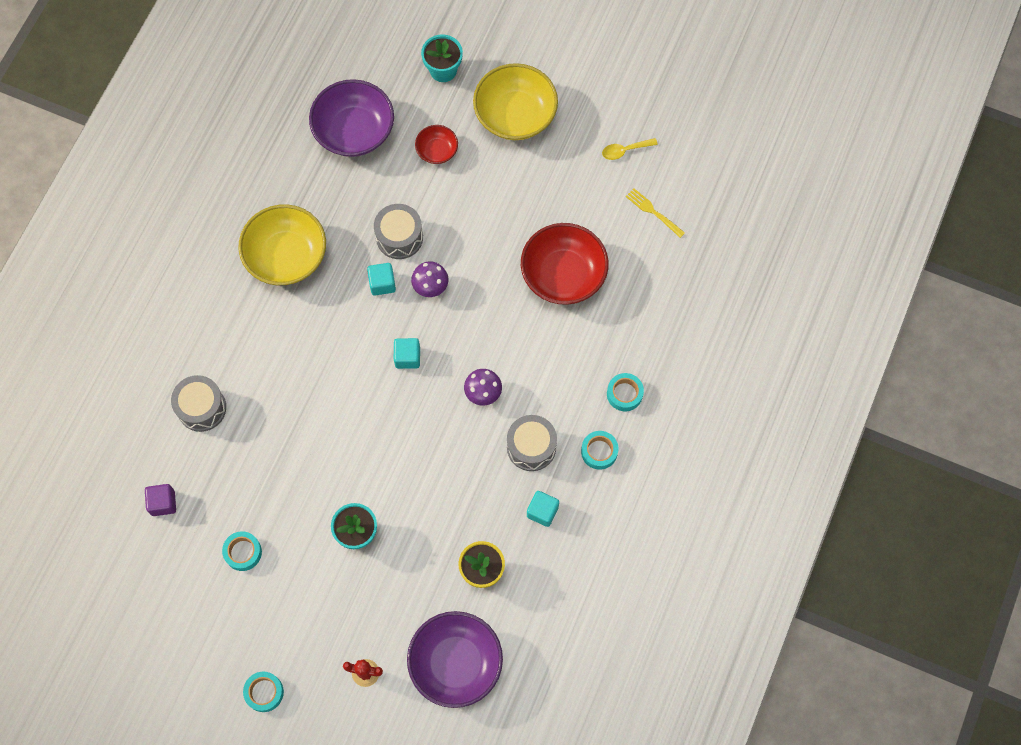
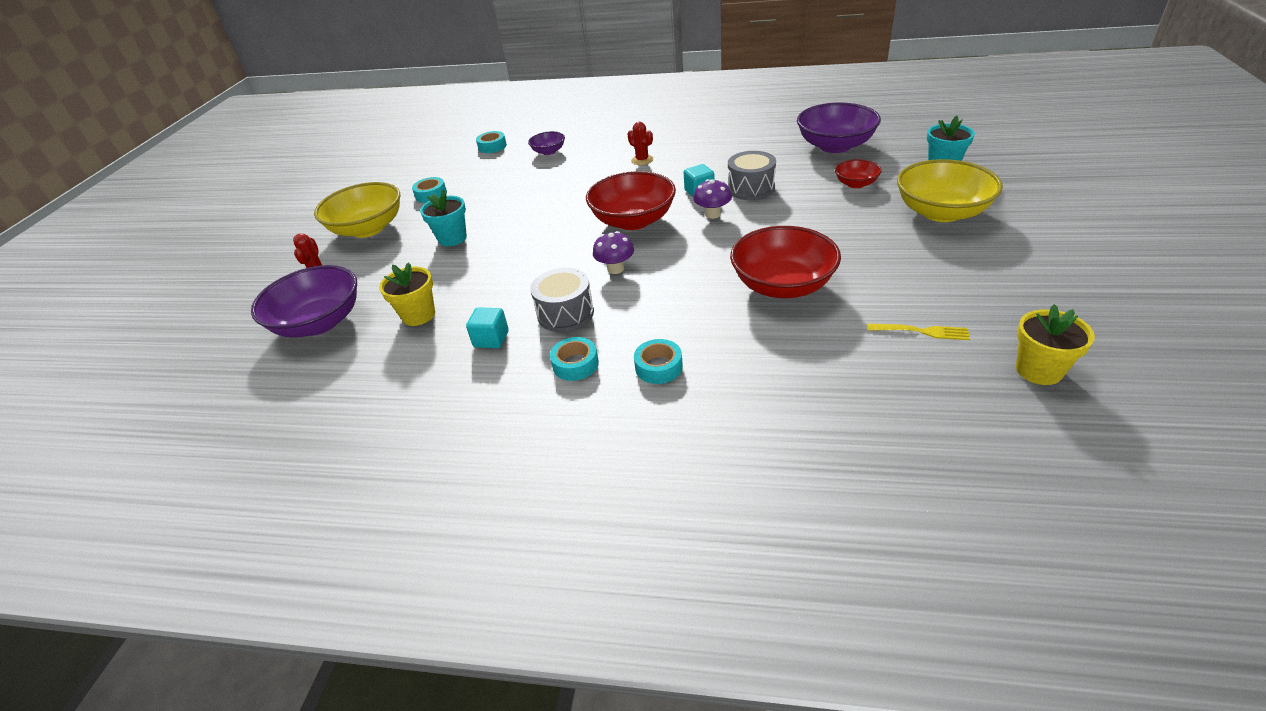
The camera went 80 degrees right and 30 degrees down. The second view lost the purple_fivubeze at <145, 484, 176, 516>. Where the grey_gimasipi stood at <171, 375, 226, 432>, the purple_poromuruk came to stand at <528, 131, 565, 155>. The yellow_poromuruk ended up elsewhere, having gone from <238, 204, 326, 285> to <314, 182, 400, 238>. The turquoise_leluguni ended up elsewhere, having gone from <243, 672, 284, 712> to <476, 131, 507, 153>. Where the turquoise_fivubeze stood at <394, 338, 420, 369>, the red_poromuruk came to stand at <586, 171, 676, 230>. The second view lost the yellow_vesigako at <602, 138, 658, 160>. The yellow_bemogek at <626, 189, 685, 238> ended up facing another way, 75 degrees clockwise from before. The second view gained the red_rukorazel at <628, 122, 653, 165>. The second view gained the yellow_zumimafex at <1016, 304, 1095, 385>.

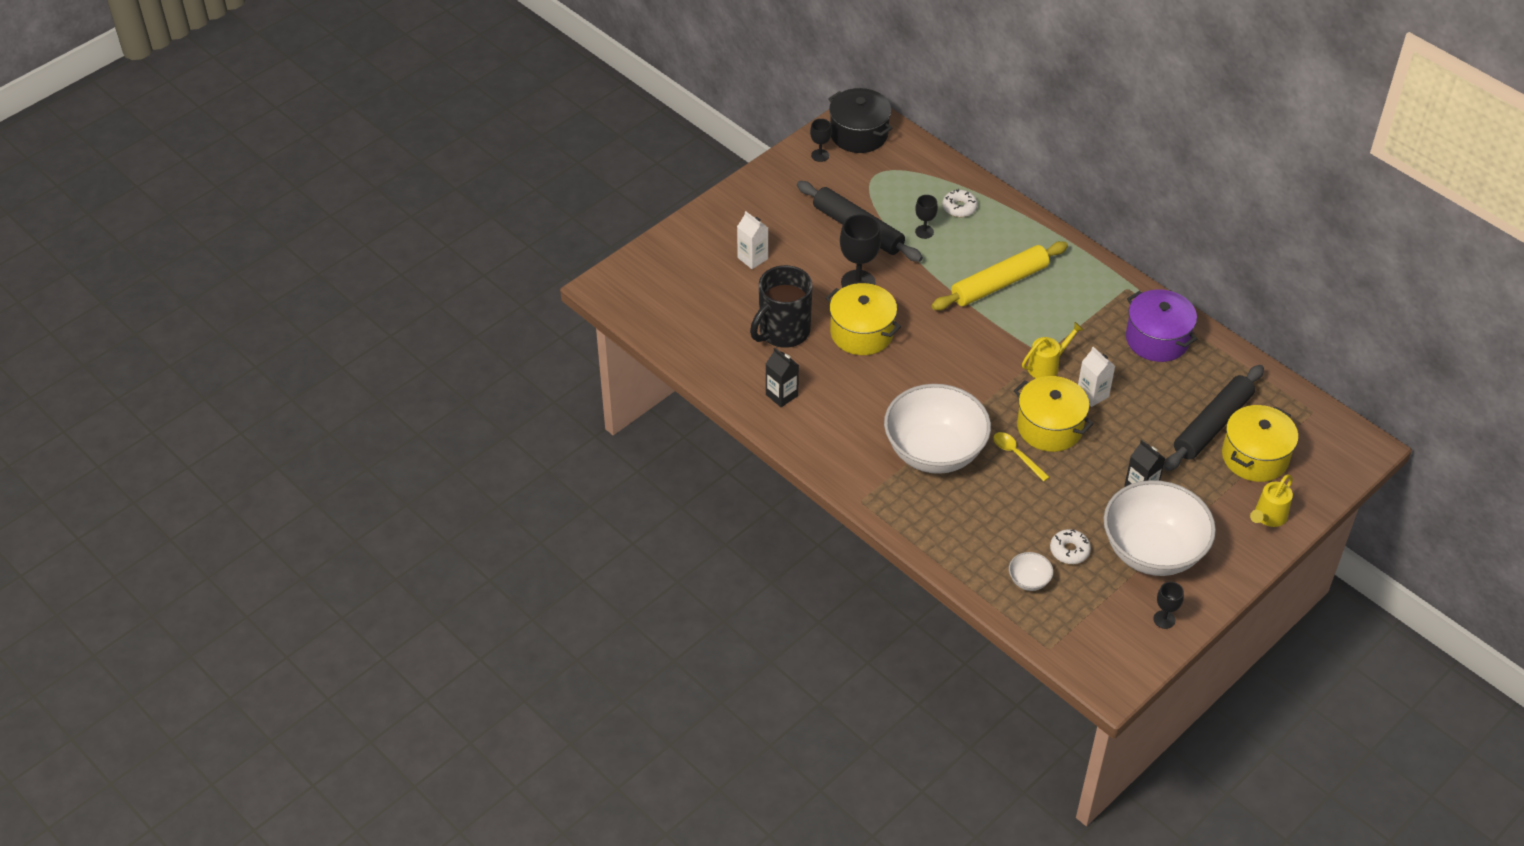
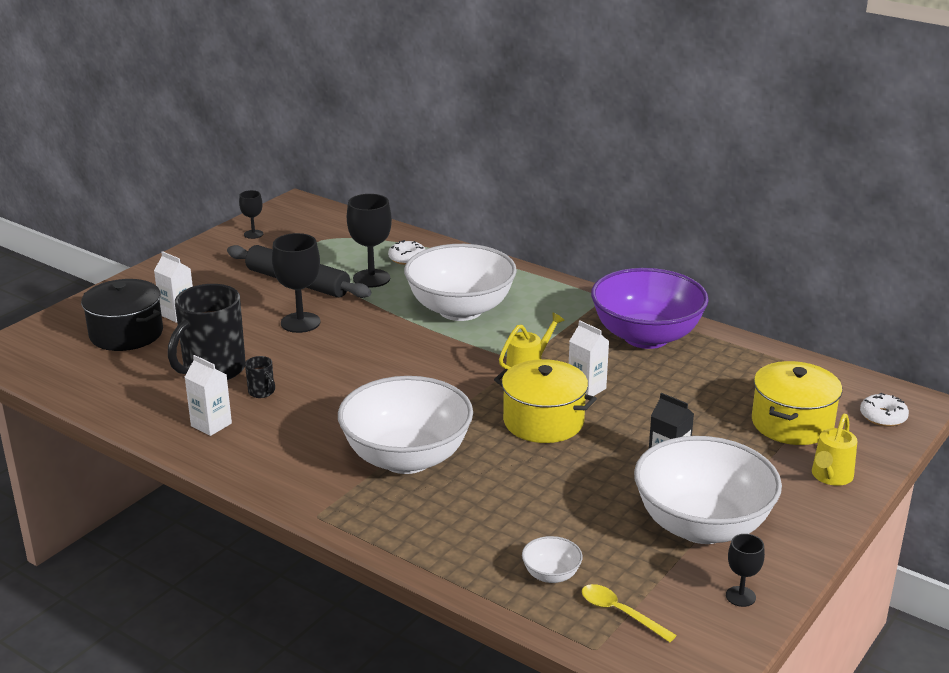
The camera went 10 degrees left and 20 degrees down. What was the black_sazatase at <766, 348, 799, 407> turned into the white_sazatase at <185, 355, 232, 436>. The second view lost the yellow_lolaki at <826, 283, 901, 355>. The black_lolaki ended up elsewhere, having gone from <828, 88, 892, 153> to <81, 279, 163, 351>. The size of the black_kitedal at <915, 195, 938, 239> changed by a factor of 1.81. Where the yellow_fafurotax stood at <931, 241, 1068, 310>, the white_poromuruk came to stand at <404, 244, 517, 321>. The yellow_vesigako ended up elsewhere, having gone from <993, 432, 1049, 482> to <582, 584, 676, 642>. The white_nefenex ended up elsewhere, having gone from <1050, 529, 1091, 564> to <860, 393, 909, 427>. Where the purple_lolaki stood at <1126, 289, 1197, 362>, the purple_poromuruk came to stand at <591, 268, 709, 349>. The second view lost the black_fafurotax at <1164, 365, 1264, 471>. The second view gained the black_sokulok at <245, 356, 275, 398>.

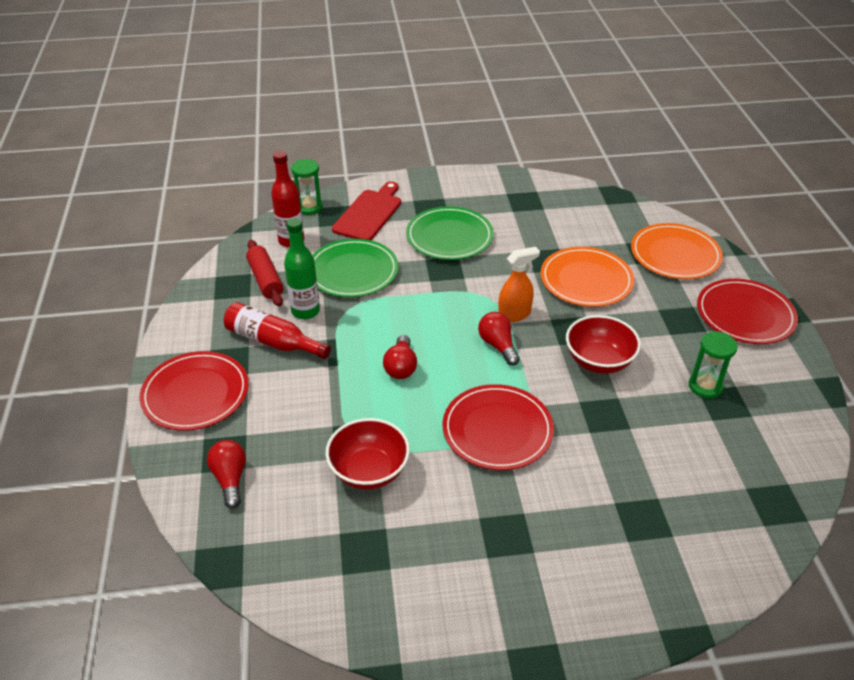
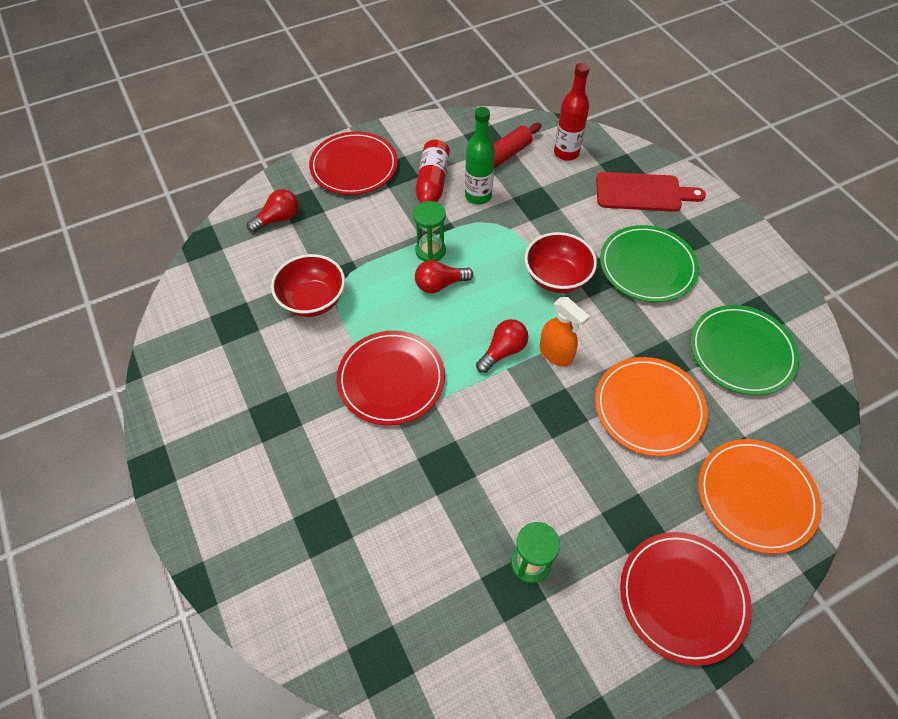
The camera went 70 degrees right and 15 degrees up. The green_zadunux ended up elsewhere, having gone from <291, 159, 323, 215> to <413, 201, 446, 261>. The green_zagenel ended up elsewhere, having gone from <312, 239, 399, 297> to <690, 305, 799, 395>. The red_poromuruk ended up elsewhere, having gone from <566, 315, 641, 374> to <525, 232, 597, 293>.

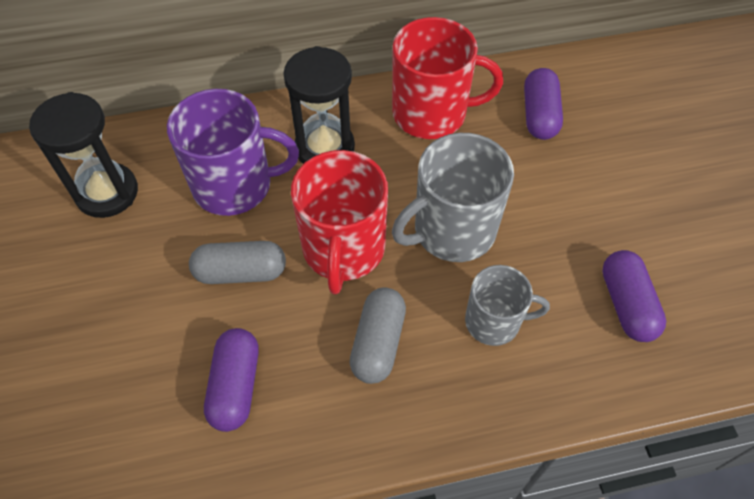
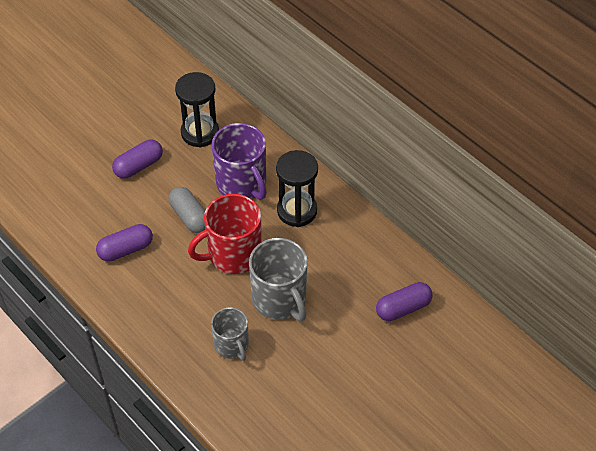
The camera went 60 degrees right and 5 degrees down. The second view lost the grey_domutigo at <350, 287, 406, 384>. The second view lost the red_sokulok at <392, 17, 503, 139>. The grey_sokulok at <392, 133, 514, 262> ended up facing another way, 150 degrees counterclockwise from before. The purple_domutigo ended up elsewhere, having gone from <602, 250, 666, 342> to <112, 139, 163, 178>.

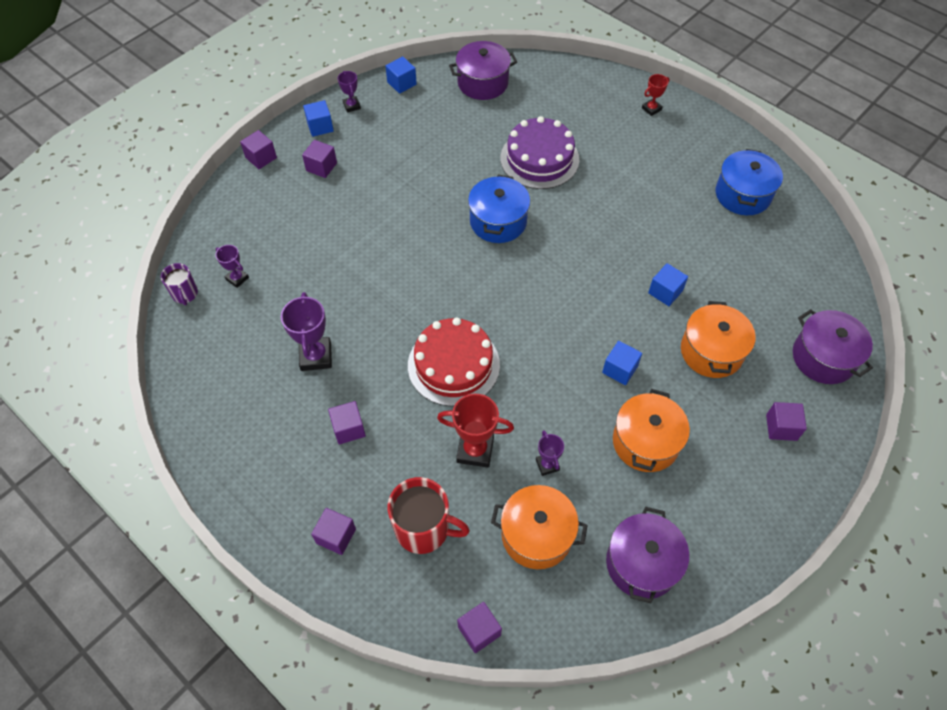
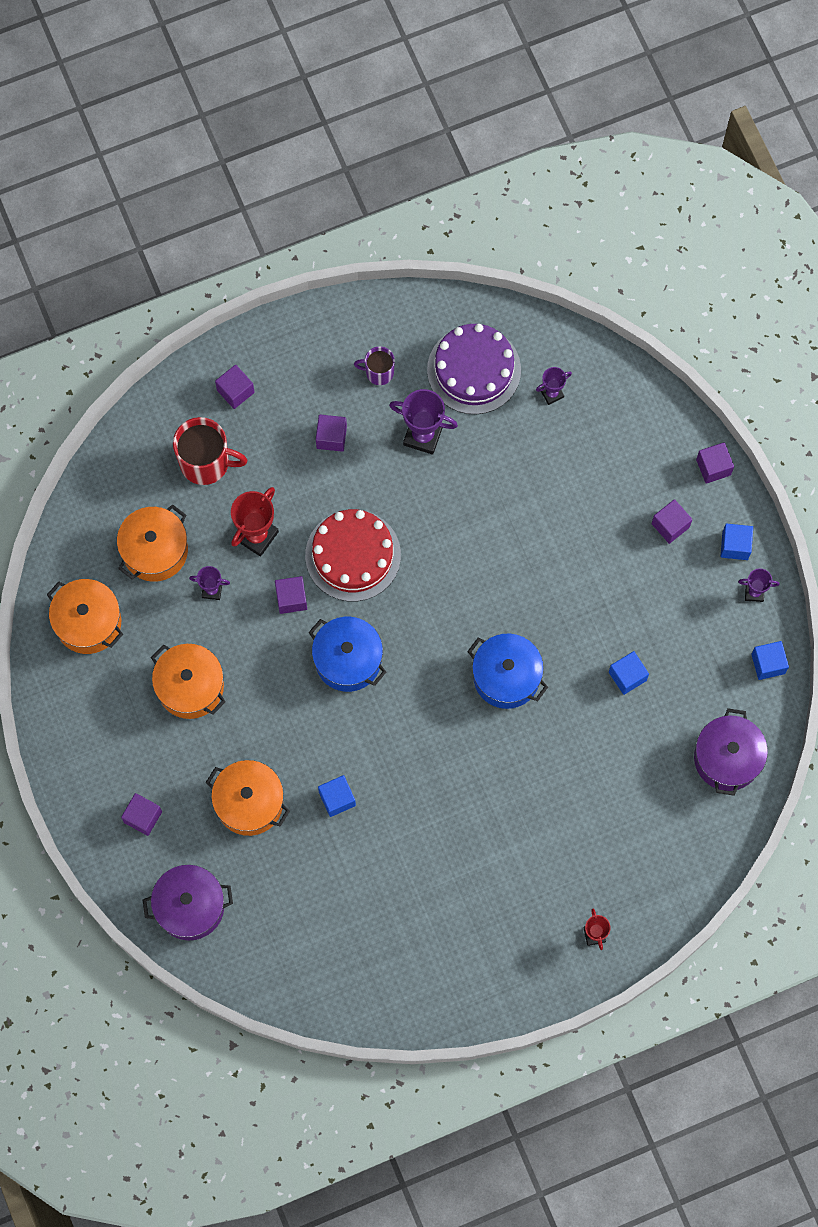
The camera went 115 degrees right and 15 degrees up. The purple_sokulok ended up elsewhere, having gone from <161, 263, 198, 305> to <354, 346, 395, 385>. The red_sokulok at <388, 477, 470, 554> ended up facing another way, 120 degrees counterclockwise from before. The purple_fivubeze ended up elsewhere, having gone from <457, 602, 502, 653> to <275, 576, 307, 614>. The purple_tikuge ended up elsewhere, having gone from <500, 116, 579, 189> to <427, 324, 521, 414>. The blue_fivubeze ended up elsewhere, having gone from <602, 341, 642, 385> to <609, 651, 649, 695>. What was the purple_lolaki at <606, 507, 689, 603> turned into the orange_lolaki at <47, 579, 123, 654>. The blue_lolaki ended up elsewhere, having gone from <716, 149, 783, 215> to <309, 617, 386, 692>.

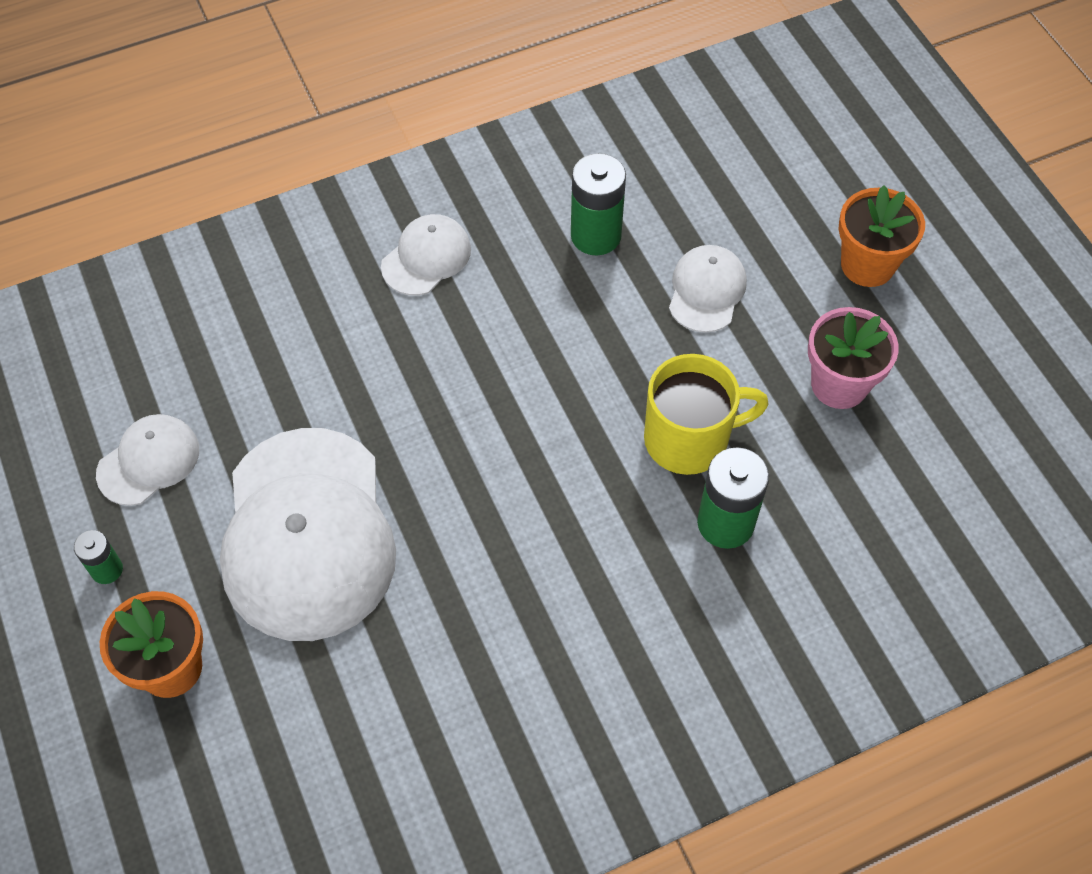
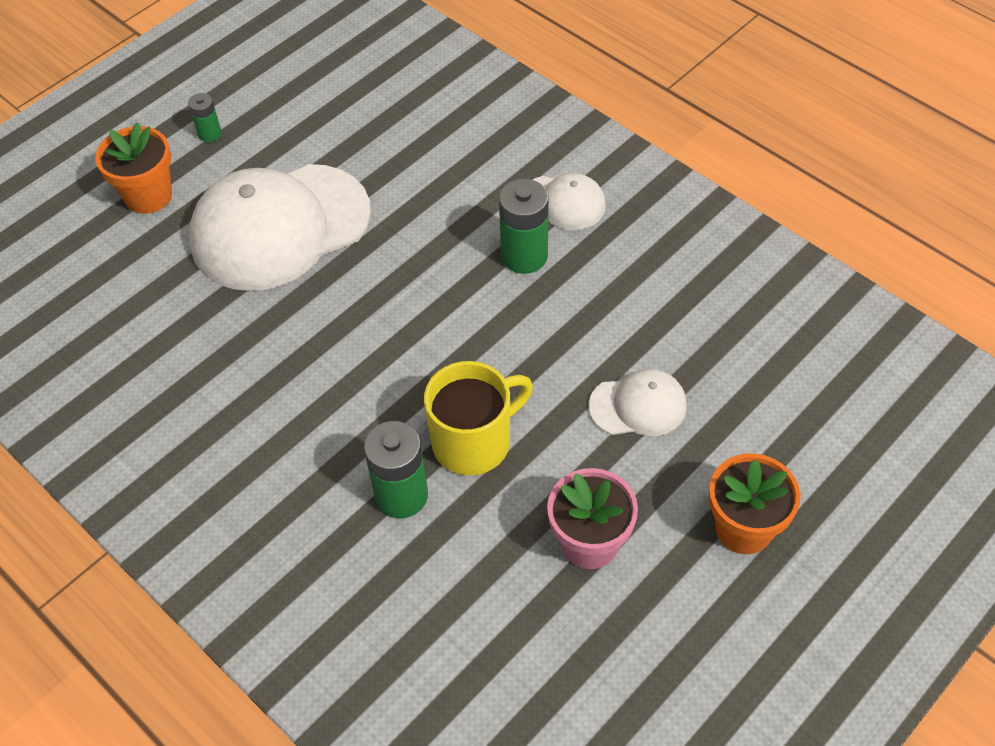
The camera went 70 degrees right and 5 degrees down. The second view lost the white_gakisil at <96, 414, 199, 506>. The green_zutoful ended up elsewhere, having gone from <571, 153, 626, 256> to <499, 179, 549, 274>. The yellow_sokulok at <644, 354, 769, 475> ended up facing another way, 90 degrees counterclockwise from before.

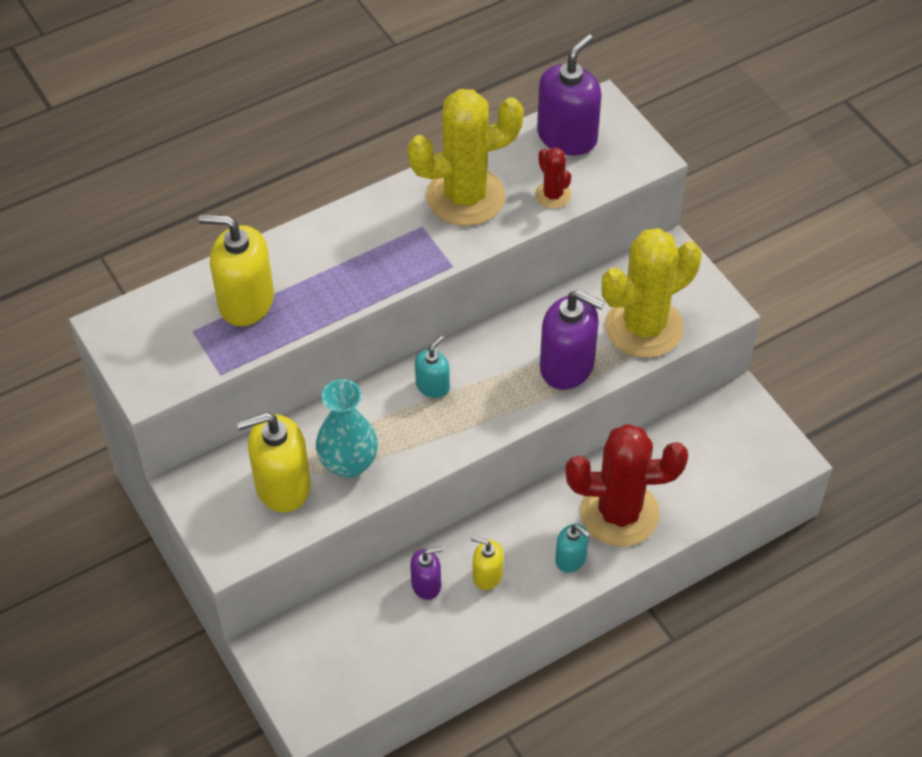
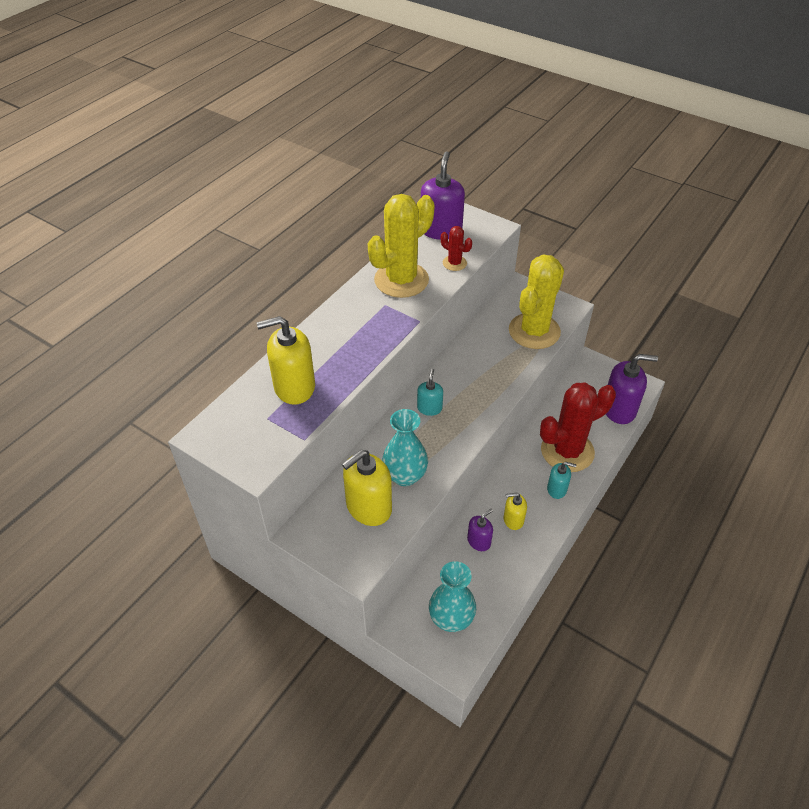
The camera went 25 degrees left and 5 degrees down. The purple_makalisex ended up elsewhere, having gone from <540, 290, 605, 390> to <606, 354, 658, 424>. The second view gained the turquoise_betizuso at <429, 561, 476, 632>.

